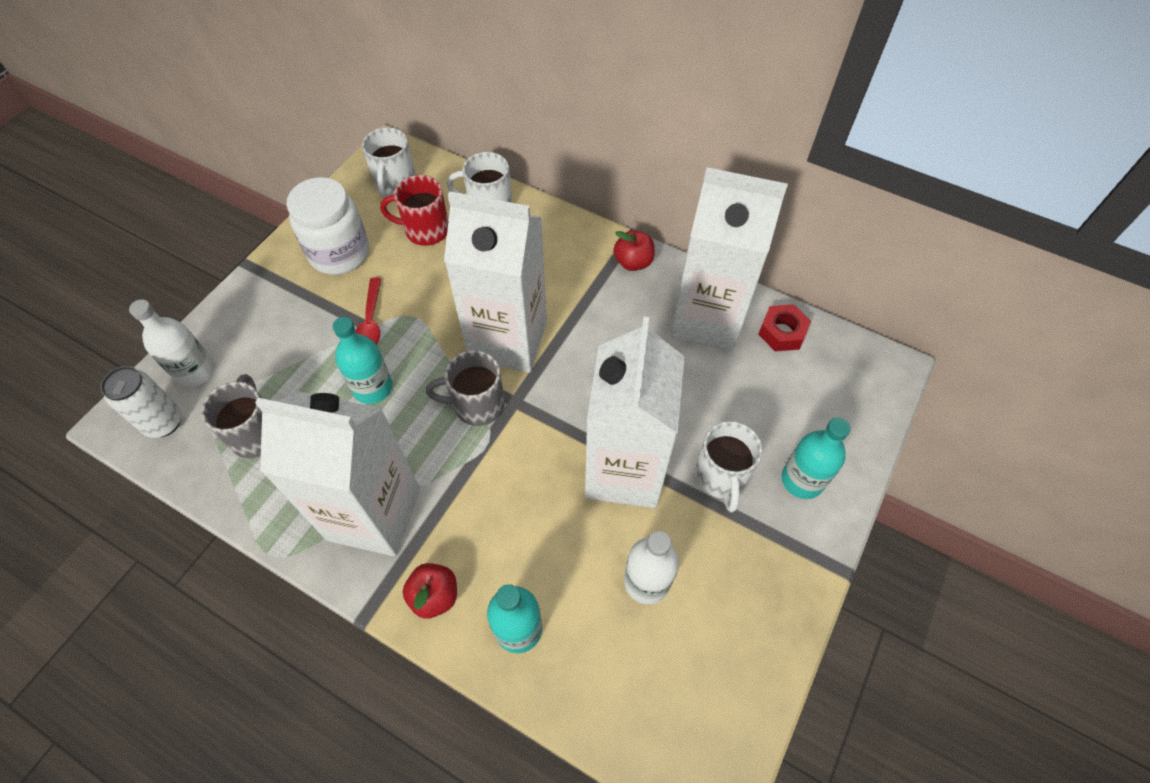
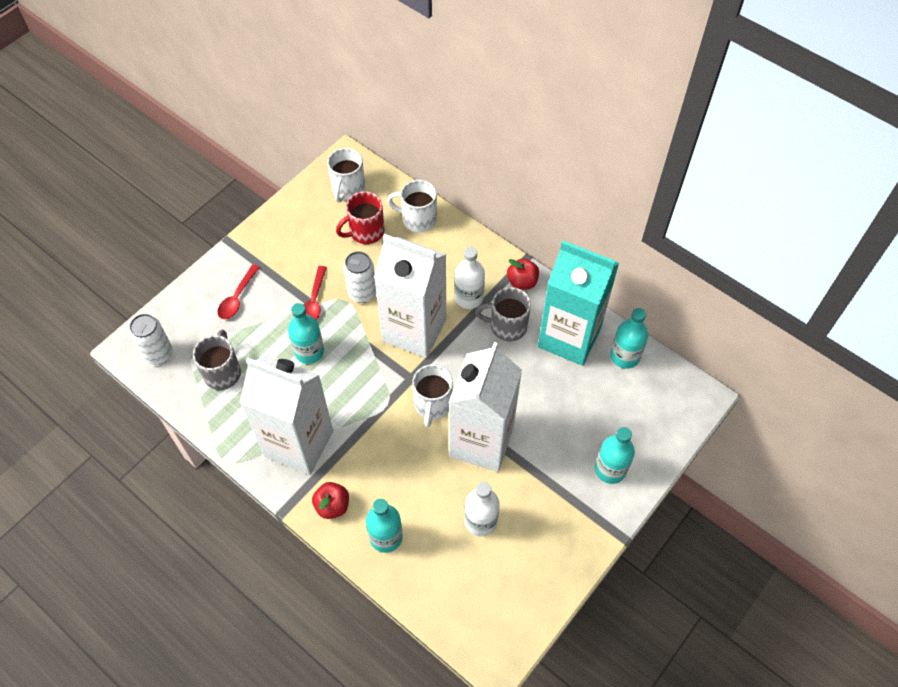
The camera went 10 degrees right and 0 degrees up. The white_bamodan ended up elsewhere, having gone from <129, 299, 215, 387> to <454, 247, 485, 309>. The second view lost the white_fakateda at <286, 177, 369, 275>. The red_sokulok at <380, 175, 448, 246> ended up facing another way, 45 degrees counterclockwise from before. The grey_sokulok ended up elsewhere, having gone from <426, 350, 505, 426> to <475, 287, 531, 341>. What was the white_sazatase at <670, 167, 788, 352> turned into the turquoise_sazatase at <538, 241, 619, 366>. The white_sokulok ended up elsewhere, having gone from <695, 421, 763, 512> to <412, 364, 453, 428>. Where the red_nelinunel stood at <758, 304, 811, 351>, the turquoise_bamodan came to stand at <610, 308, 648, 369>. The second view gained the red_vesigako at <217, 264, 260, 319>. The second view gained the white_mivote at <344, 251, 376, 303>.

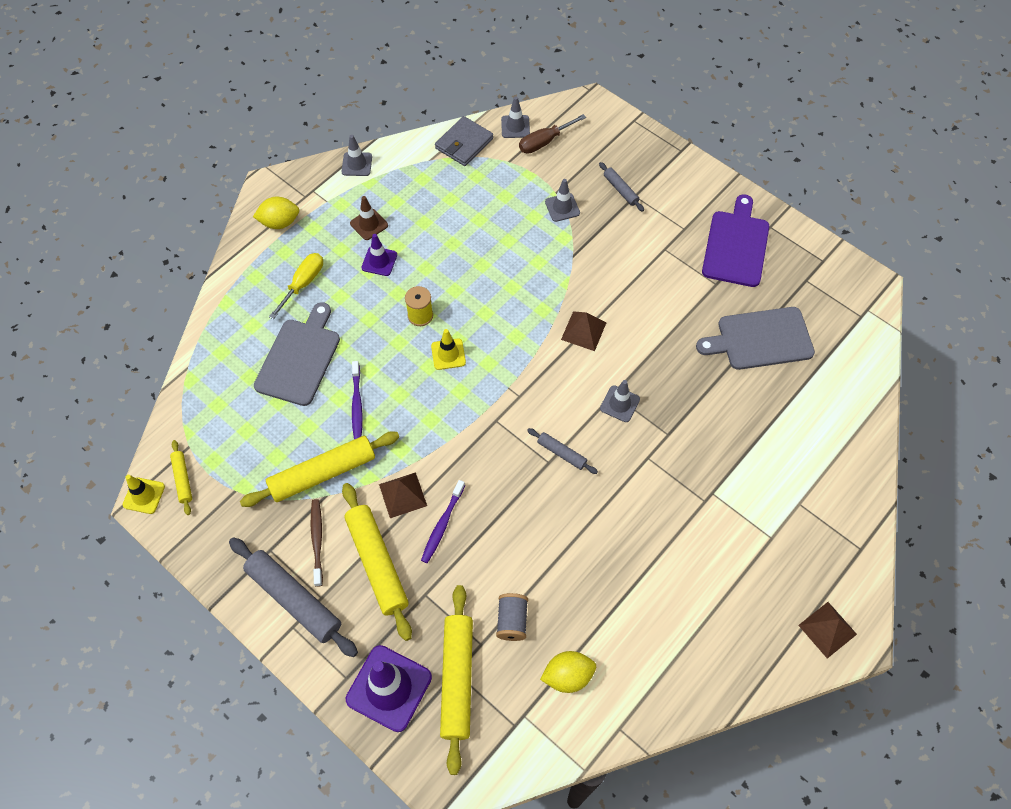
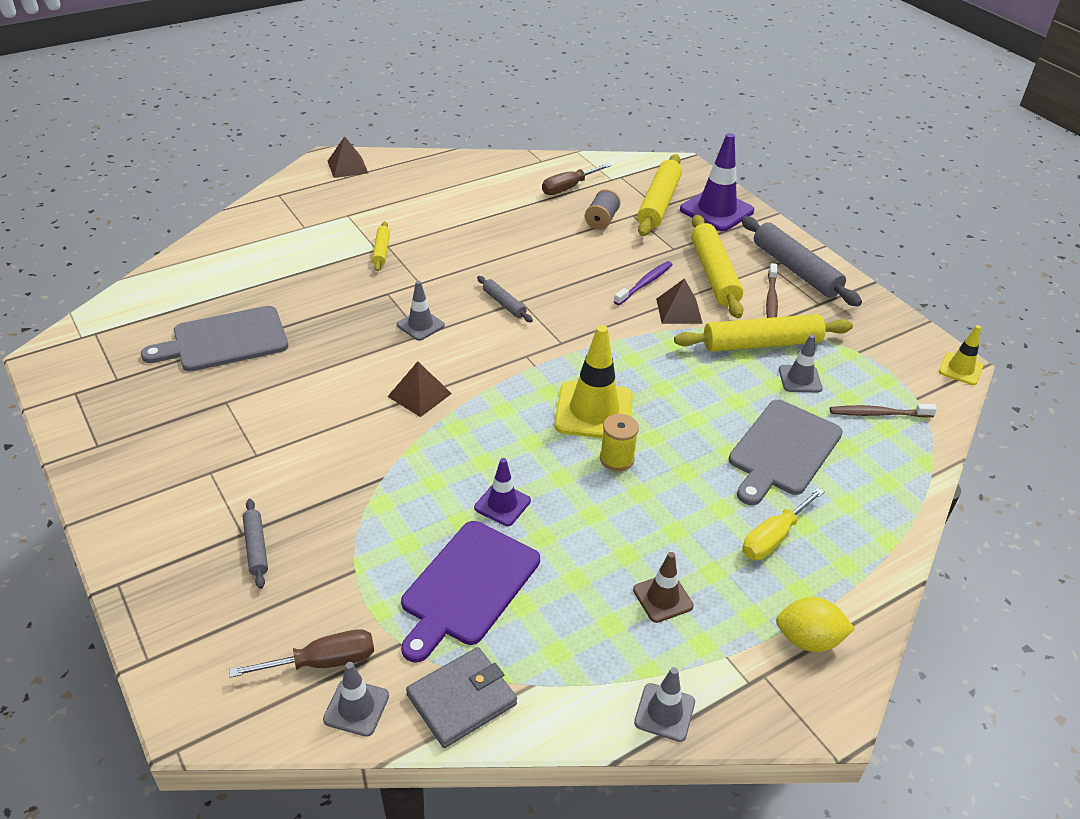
The camera went 165 degrees left and 20 degrees down. The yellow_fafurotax ended up elsewhere, having gone from <170, 440, 192, 515> to <372, 221, 390, 271>. The second view lost the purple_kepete at <352, 361, 363, 439>. The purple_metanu ended up elsewhere, having gone from <361, 234, 397, 276> to <474, 458, 531, 526>. The size of the yellow_metanu at <431, 329, 466, 370> changed by a factor of 1.83. Where the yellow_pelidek stood at <540, 651, 596, 693>, the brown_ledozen came to stand at <542, 163, 611, 195>. The grey_metanu ended up elsewhere, having gone from <545, 179, 580, 222> to <779, 335, 823, 393>. The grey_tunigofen at <696, 307, 815, 370> ended up facing another way, 150 degrees clockwise from before. The purple_tunigofen ended up elsewhere, having gone from <702, 194, 769, 287> to <401, 521, 540, 662>. The second view gained the brown_kepete at <830, 404, 937, 418>.

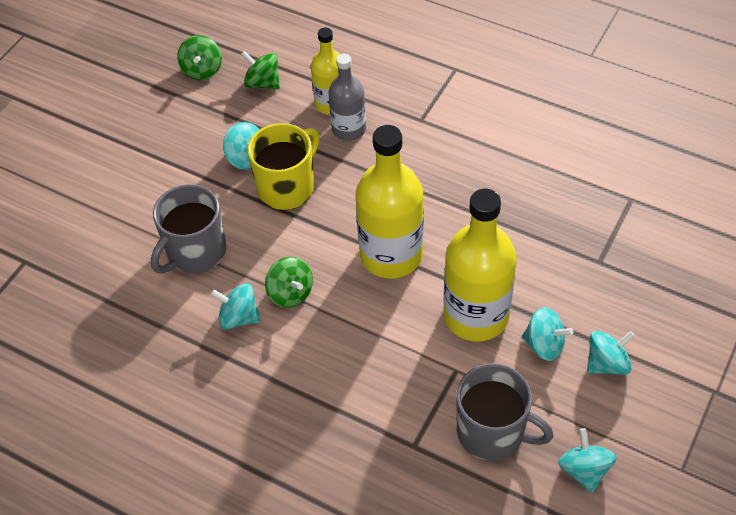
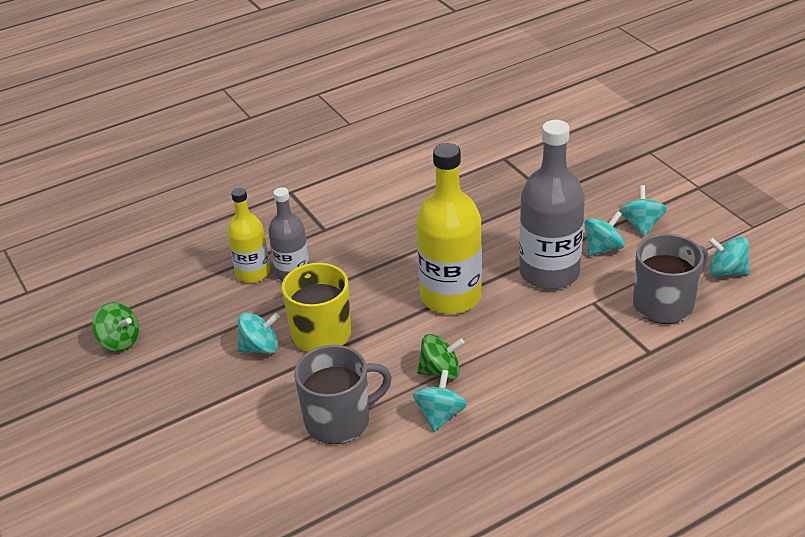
The camera went 60 degrees left and 15 degrees down. The grey_sokulok at <151, 184, 226, 273> ended up facing another way, 90 degrees counterclockwise from before. The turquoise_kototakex at <211, 283, 261, 329> ended up facing another way, 150 degrees clockwise from before. The second view lost the green_kototakex at <241, 51, 280, 89>. What was the yellow_bamodan at <444, 189, 517, 341> turned into the grey_bamodan at <519, 120, 585, 290>.

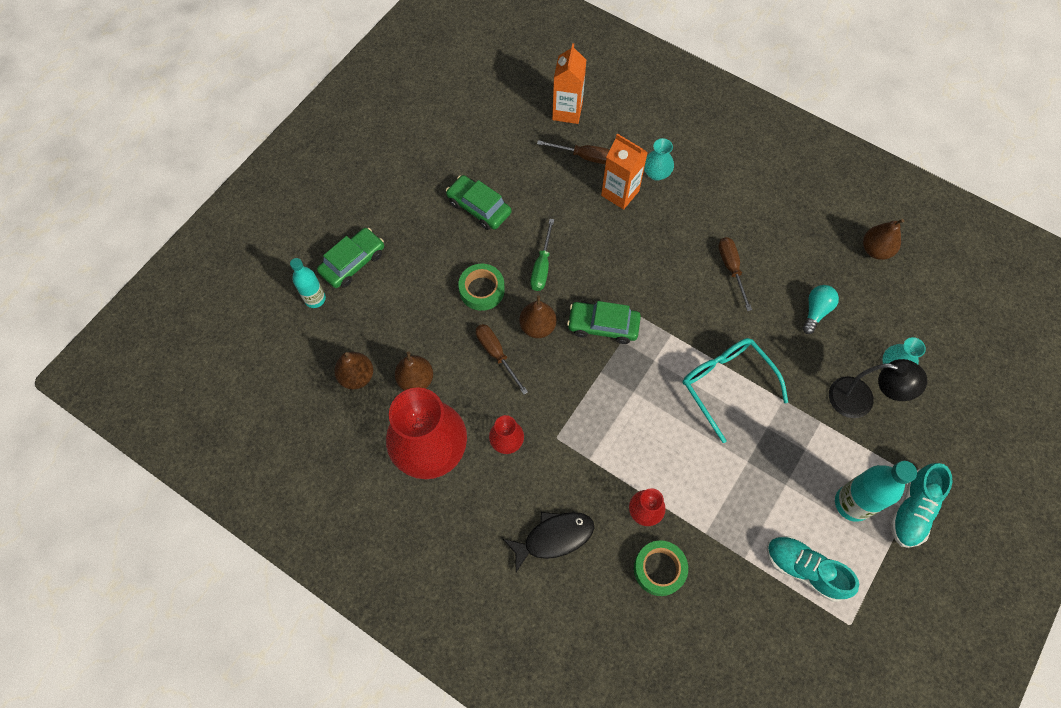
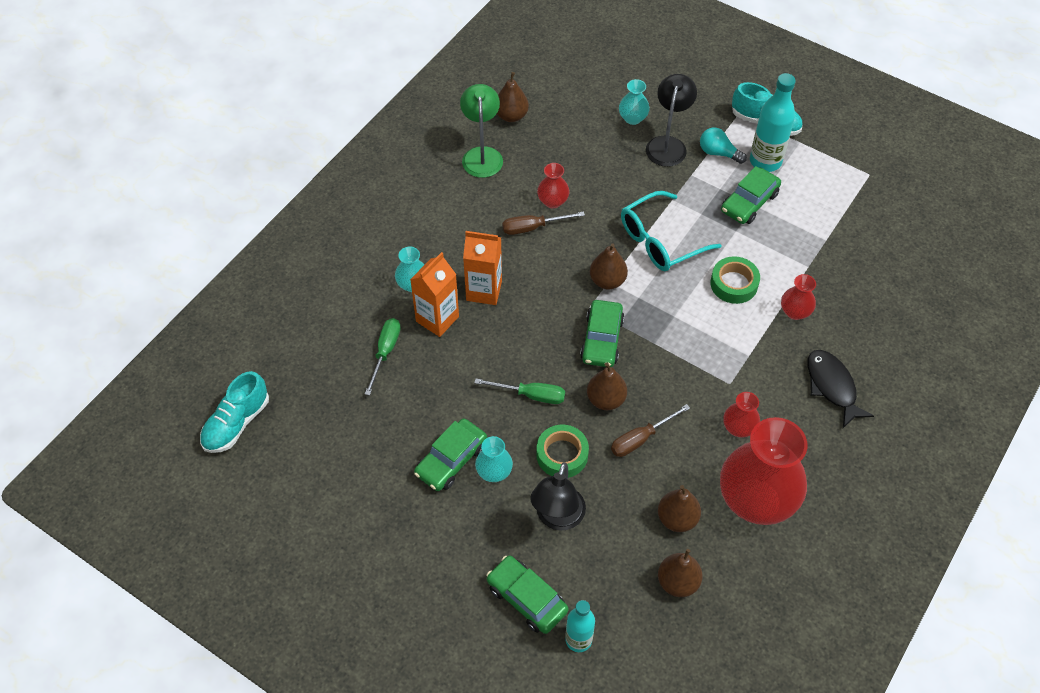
The camera went 90 degrees left and 10 degrees down. What was the brown_ledozen at <537, 140, 610, 164> turned into the green_ledozen at <365, 318, 401, 396>. The orange_sazatase ended up elsewhere, having gone from <552, 43, 586, 124> to <463, 231, 502, 305>. The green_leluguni ended up elsewhere, having gone from <634, 540, 688, 596> to <710, 256, 760, 304>. The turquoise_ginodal ended up elsewhere, having gone from <767, 536, 859, 602> to <200, 371, 269, 453>. The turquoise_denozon ended up elsewhere, having gone from <803, 285, 839, 334> to <700, 127, 747, 164>. The second view gained the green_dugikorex at <460, 84, 503, 178>. The second view gained the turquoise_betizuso at <475, 436, 513, 482>. The second view gained the black_dugikorex at <530, 462, 586, 531>. The second view gained the red_betizuso at <537, 163, 569, 208>. The second view gained the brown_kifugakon at <590, 244, 628, 289>. The second view gained the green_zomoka at <721, 166, 781, 224>.

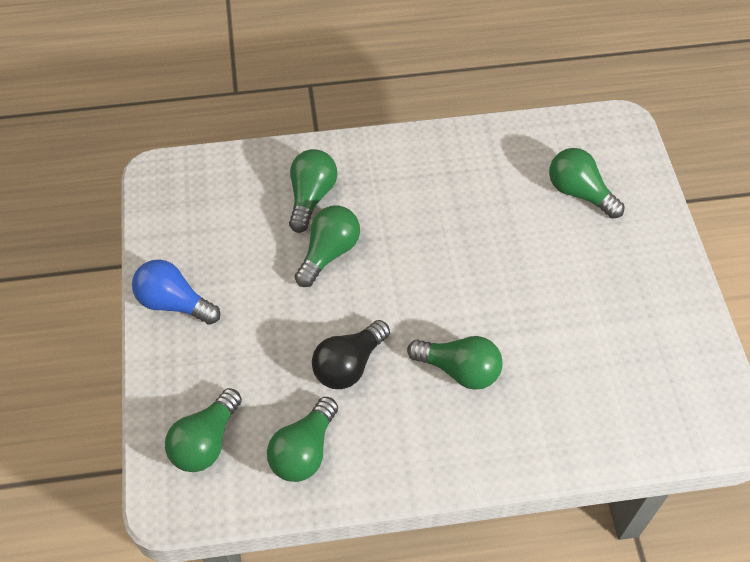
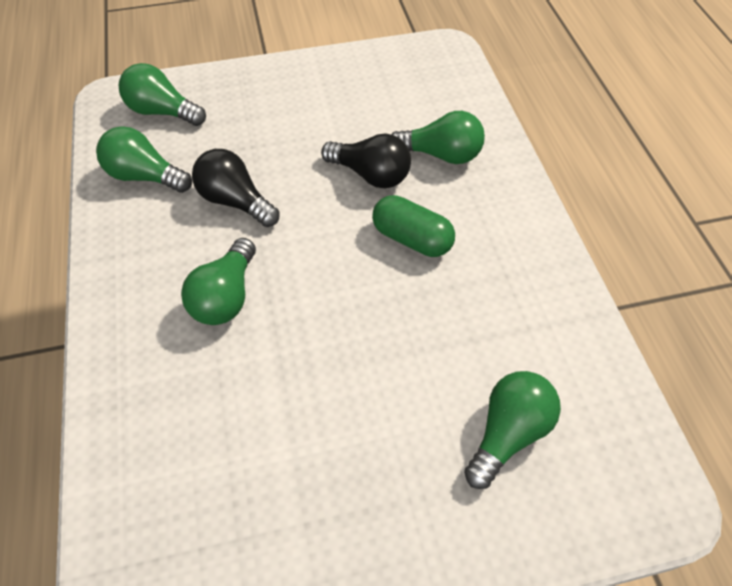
The camera went 85 degrees right and 0 degrees up. The second view lost the blue_denozon at <132, 259, 220, 325>. What was the green_denozon at <295, 205, 360, 287> turned into the black_denozon at <321, 133, 411, 188>. The second view gained the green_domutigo at <372, 195, 455, 257>.

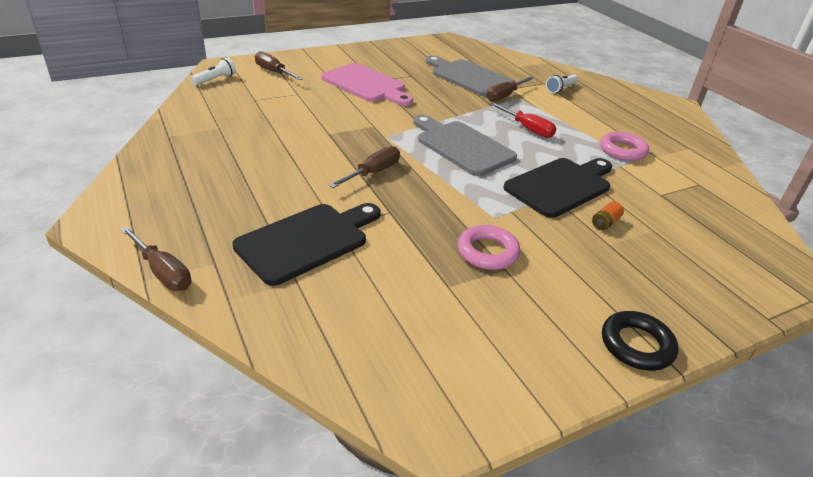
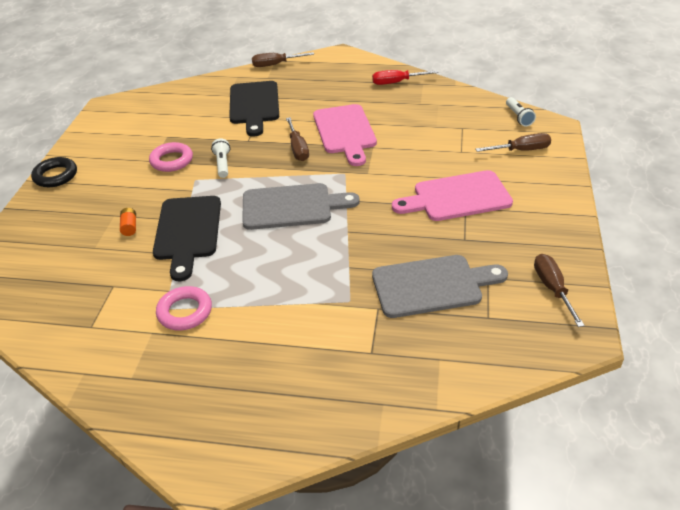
The camera went 130 degrees right and 5 degrees up. The brown_ledozen ended up elsewhere, having gone from <486, 77, 534, 102> to <534, 254, 585, 327>. The red_ledozen ended up elsewhere, having gone from <489, 102, 556, 138> to <372, 70, 438, 85>. The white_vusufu ended up elsewhere, having gone from <546, 74, 578, 93> to <211, 139, 230, 178>. The second view gained the pink_tunigofen at <313, 104, 377, 166>.

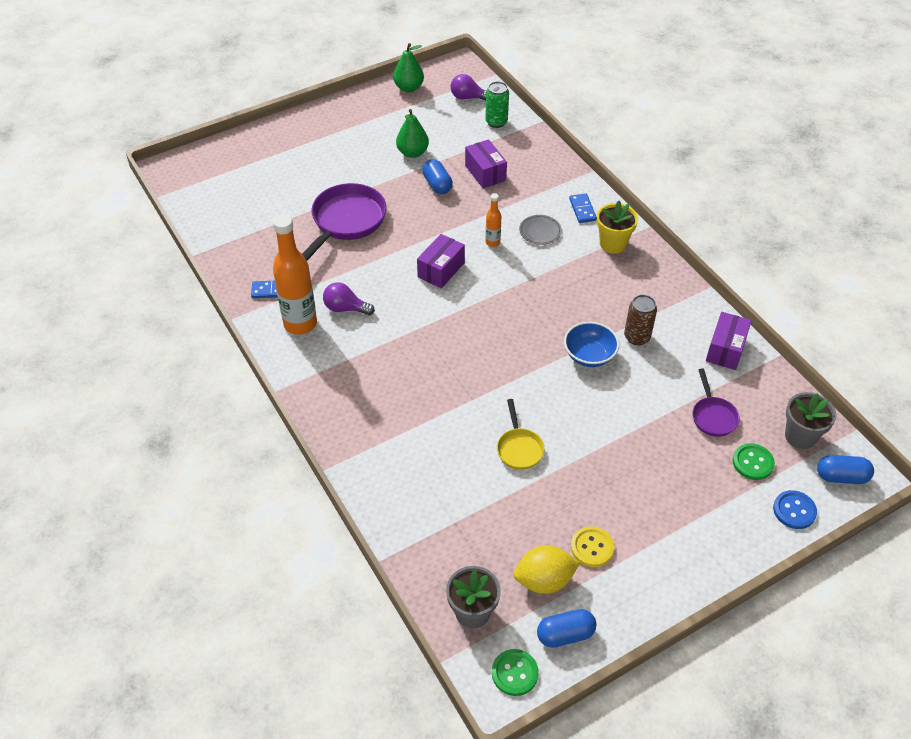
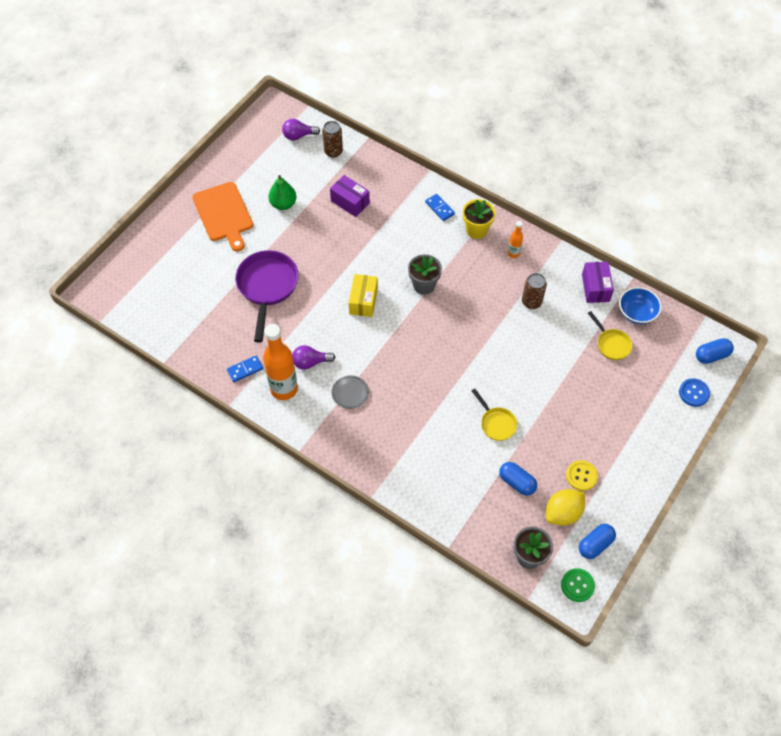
The camera went 25 degrees left and 10 degrees up. The second view lost the green_kifugakon at <393, 43, 424, 92>. What was the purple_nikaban at <417, 234, 465, 288> turned into the yellow_nikaban at <349, 274, 378, 317>. The blue_domutigo ended up elsewhere, having gone from <422, 159, 453, 194> to <499, 462, 537, 496>. What was the green_mivote at <485, 81, 509, 128> turned into the brown_mivote at <322, 121, 343, 158>. The orange_bamodan ended up elsewhere, having gone from <486, 193, 501, 247> to <508, 221, 523, 258>. The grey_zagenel ended up elsewhere, having gone from <519, 215, 562, 245> to <332, 375, 369, 409>. The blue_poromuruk ended up elsewhere, having gone from <564, 322, 619, 367> to <619, 287, 662, 324>. What was the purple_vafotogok at <693, 368, 740, 437> turned into the yellow_vafotogok at <588, 311, 632, 360>. The second view lost the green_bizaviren at <732, 443, 775, 480>. The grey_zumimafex ended up elsewhere, having gone from <785, 392, 836, 449> to <408, 254, 442, 295>. The second view gained the orange_tunigofen at <193, 182, 253, 251>.

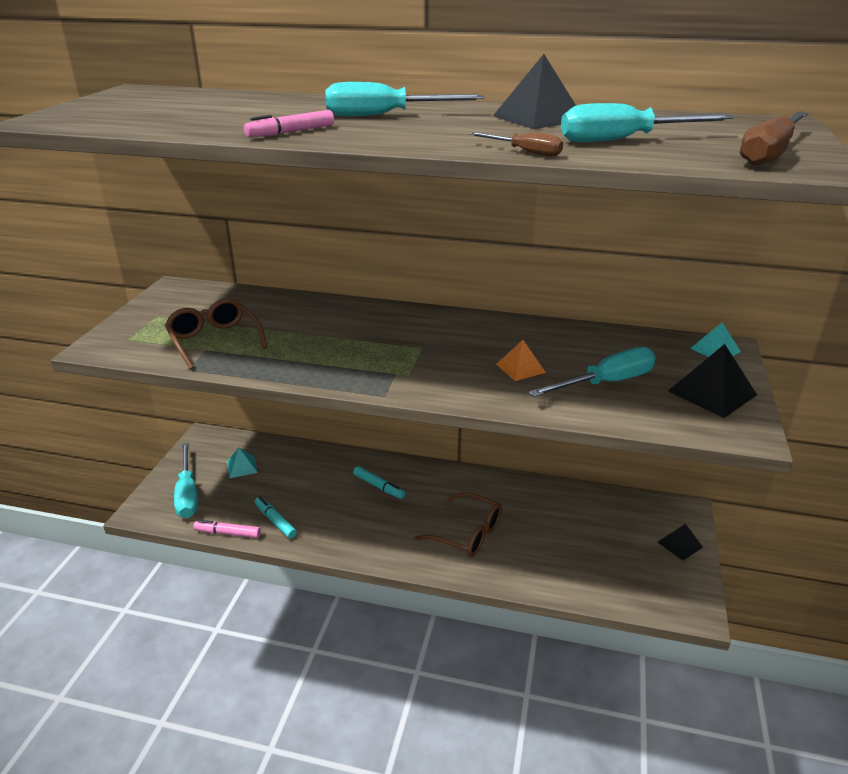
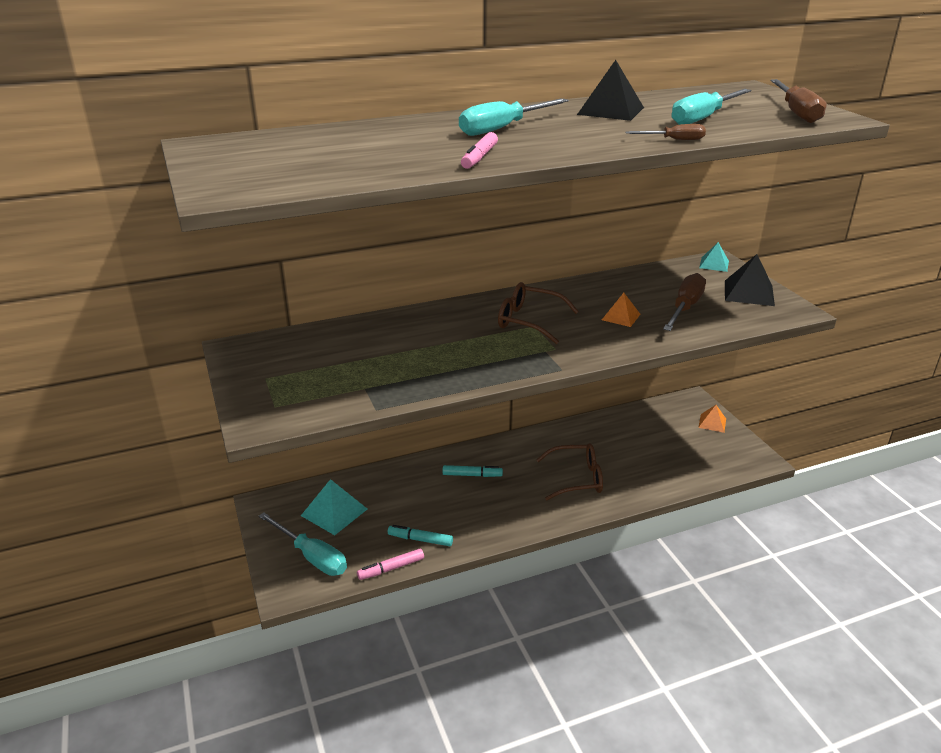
The camera went 35 degrees left and 0 degrees up. The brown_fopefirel ended up elsewhere, having gone from <165, 298, 267, 370> to <498, 282, 579, 344>. The size of the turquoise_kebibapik at <227, 448, 258, 478> changed by a factor of 1.62. What was the turquoise_ledozen at <529, 347, 656, 397> turned into the brown_ledozen at <663, 273, 706, 331>. What was the black_kebibapik at <658, 524, 703, 561> turned into the orange_kebibapik at <698, 405, 726, 433>.

